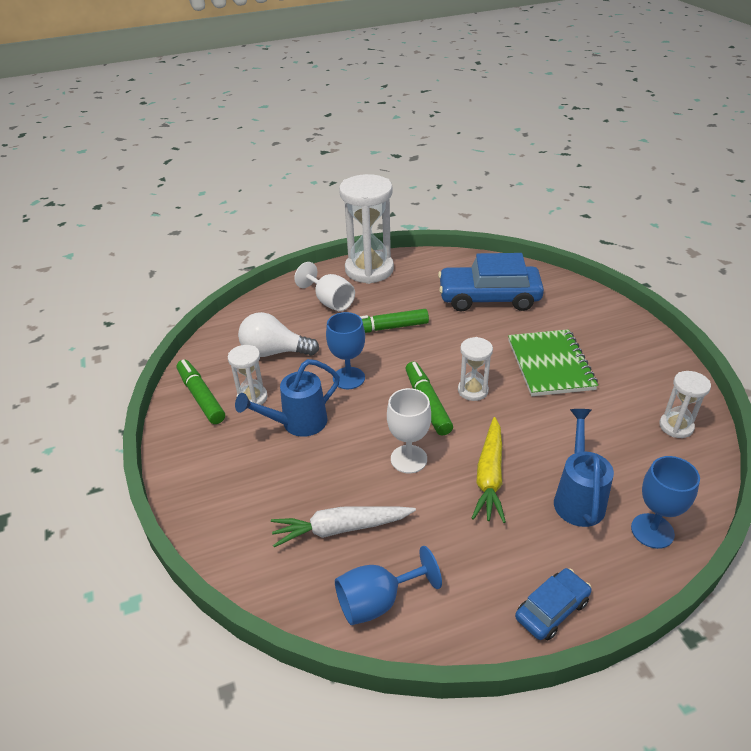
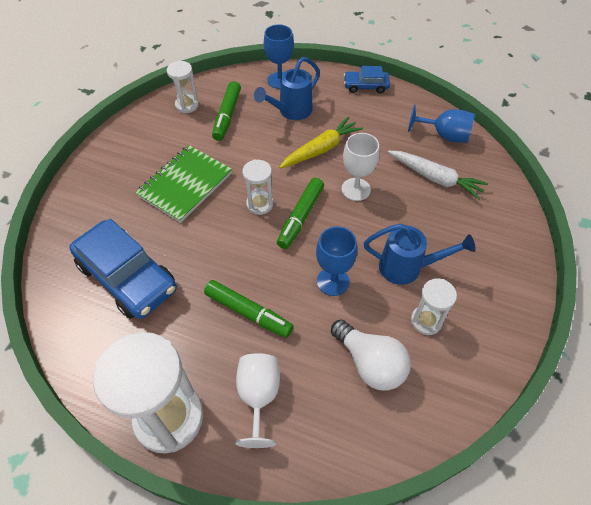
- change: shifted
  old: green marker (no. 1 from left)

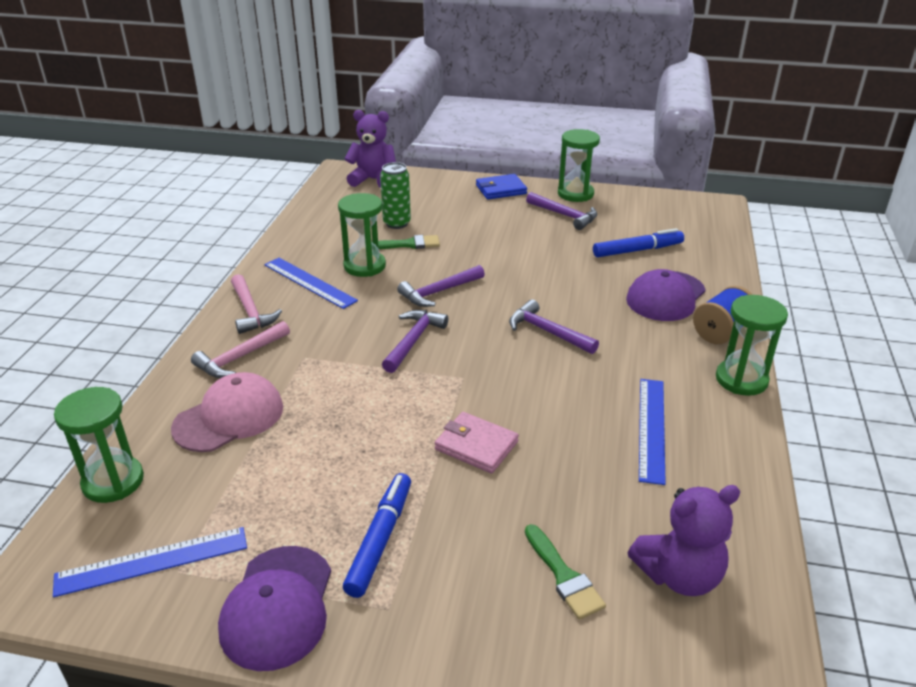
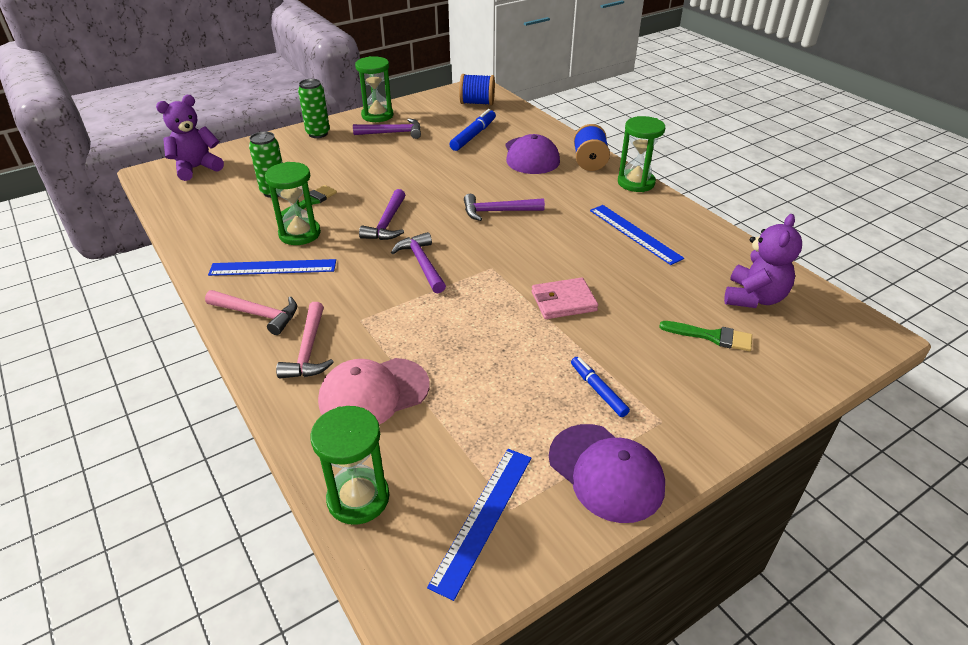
- change: swapped
  old: blue wallet
  new: green can (no. 2 from left)
- change: rotated
  old: pink cap
  degrees: -120
- change: new
  new: blue spool (no. 1 from left)
- change: scaled
  old: blue marker (no. 1 from left in the first image)
  factor: 0.67

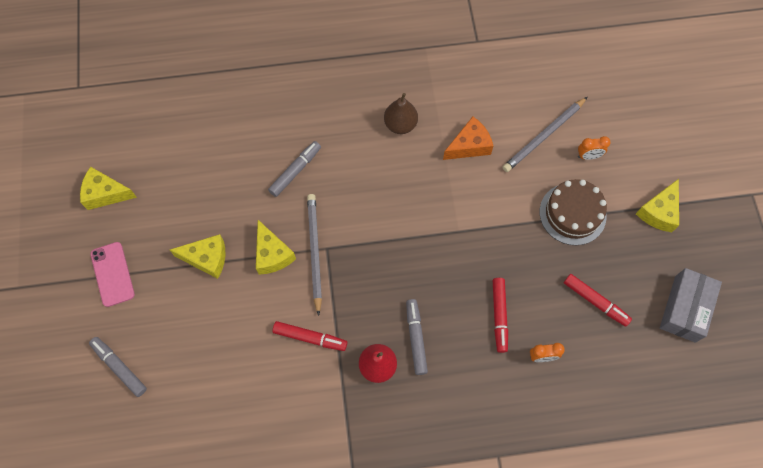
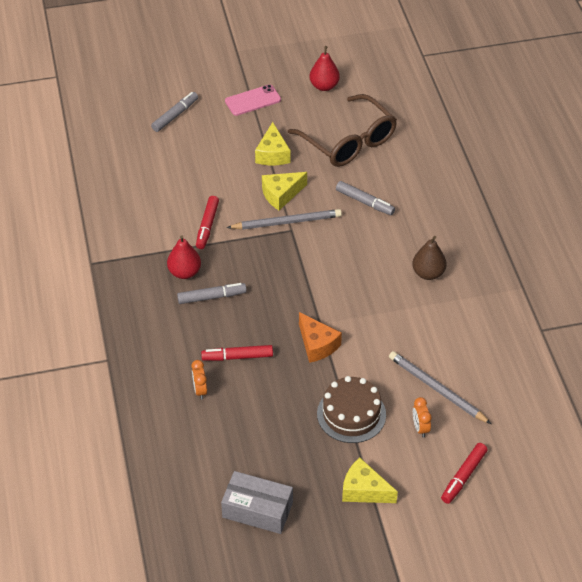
- change: new
  new: brown glasses
- change: shifted
  old: orange cheese
- change: swapped
  old: yellow cheese (no. 1 from left)
  new: red pear (no. 2 from left)
- change: shifted
  old: red marker (no. 3 from left)

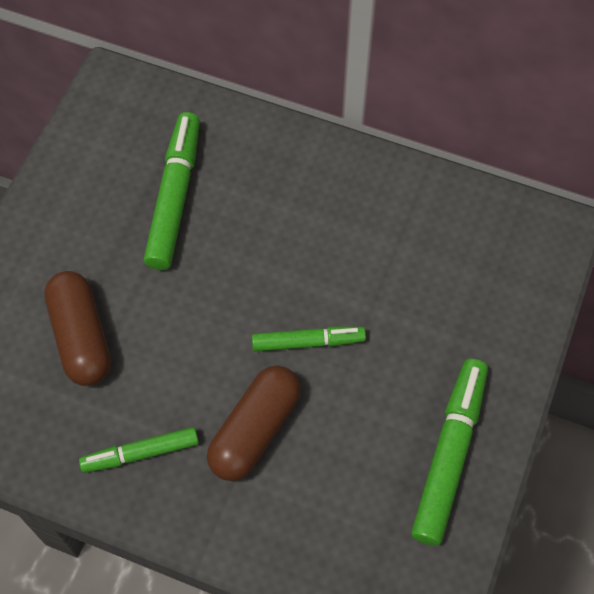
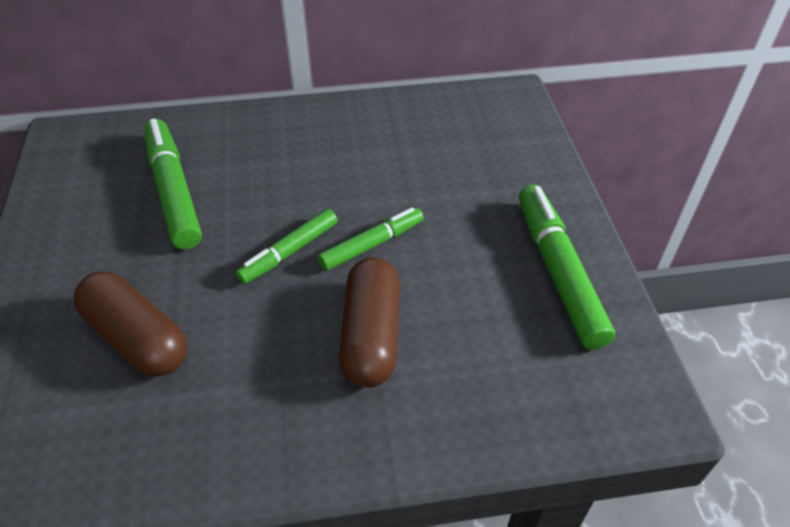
- change: shifted
  old: green marker (no. 1 from left in the first image)
  new: green marker (no. 2 from left)

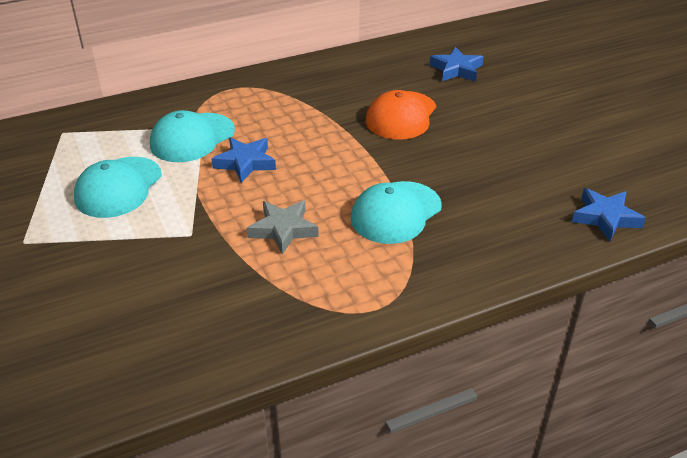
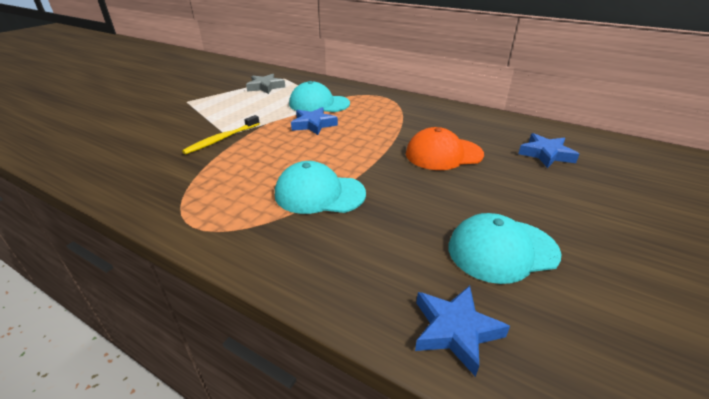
- change: new
  new: yellow toothbrush
- change: shifted
  old: grey star
- change: shifted
  old: turquoise cap (no. 1 from left in the first image)
  new: turquoise cap (no. 3 from left)

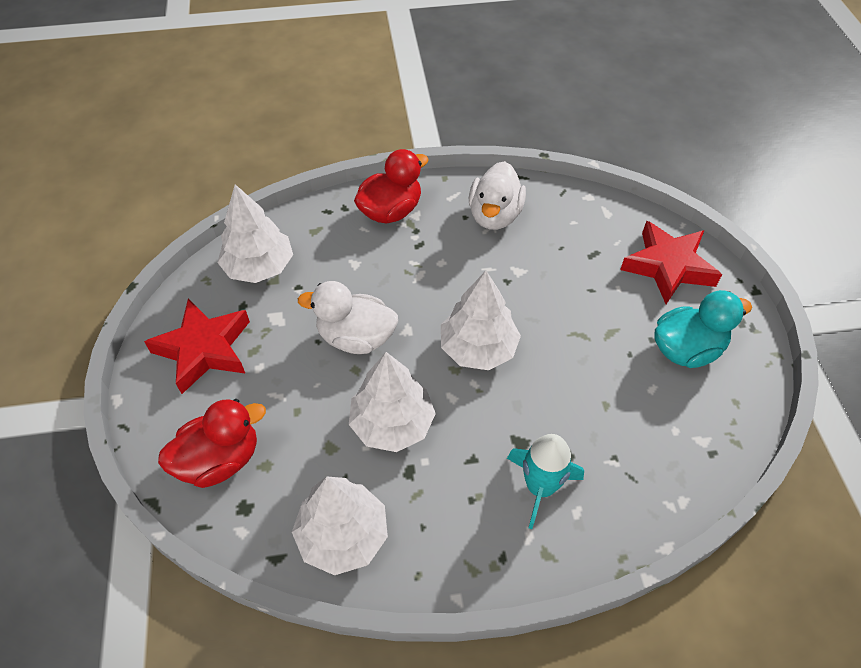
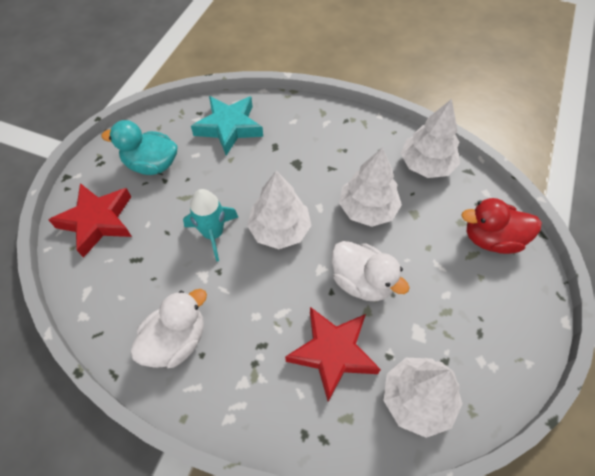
- change: shifted
  old: turquoise rocket
- change: new
  new: turquoise star
- change: shifted
  old: red star (no. 1 from left in the first image)
  new: red star (no. 2 from left)
- change: gone
  old: red duck (no. 2 from left)

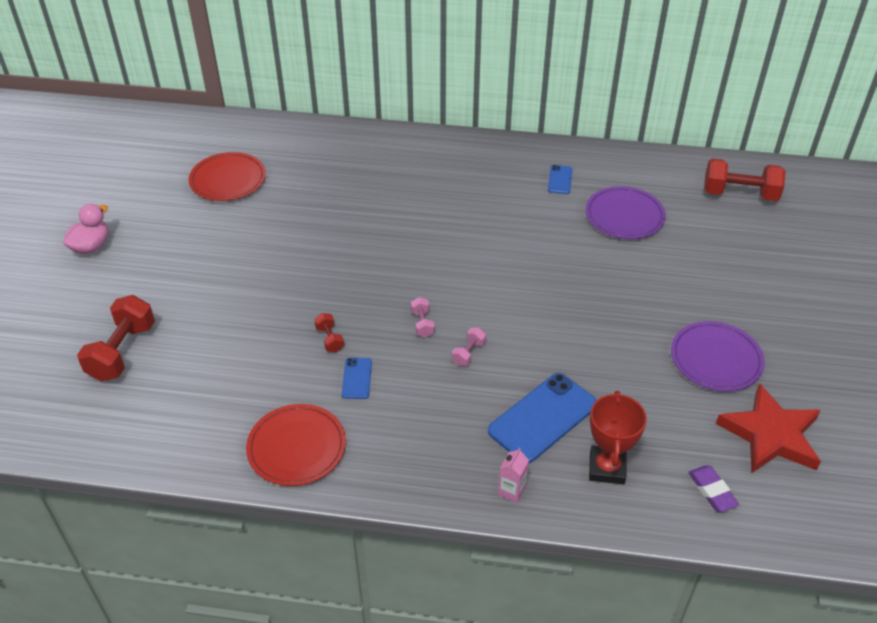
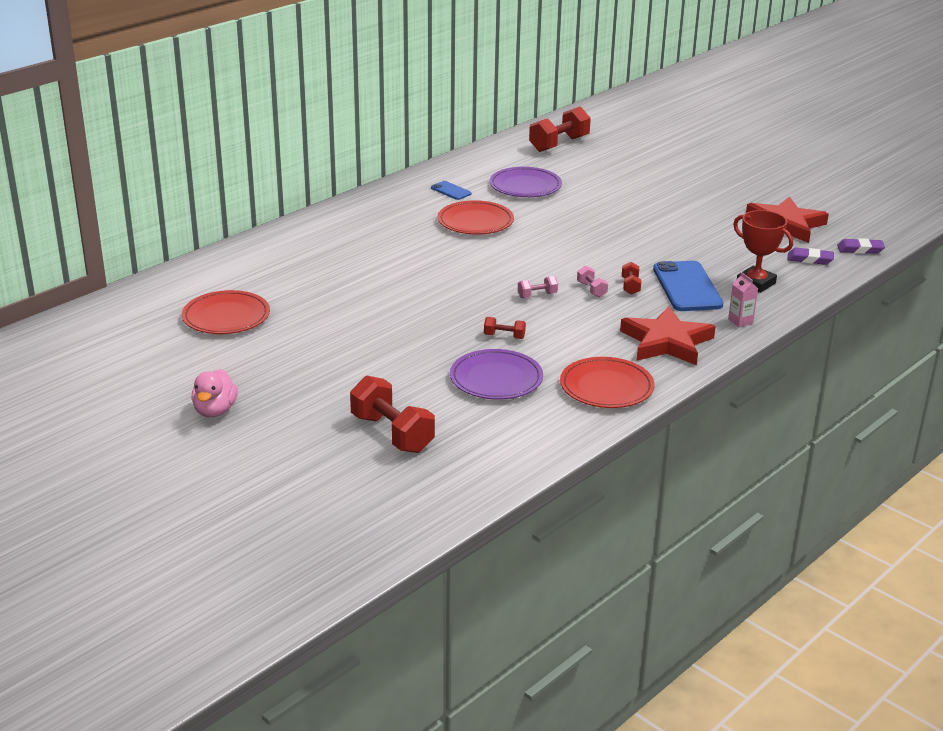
- change: rotated
  old: pink duck
  degrees: -150
- change: new
  new: red plate (no. 2 from left)
- change: shifted
  old: purple plate (no. 2 from left in the first image)
  new: purple plate (no. 1 from left)
- change: rotated
  old: pink dumbbell (no. 1 from left)
  degrees: -45
- change: new
  new: red star (no. 1 from left)
- change: new
  new: red dumbbell (no. 4 from left)
- change: new
  new: purple eraser (no. 2 from left)
- change: gone
  old: blue phone (no. 1 from left)

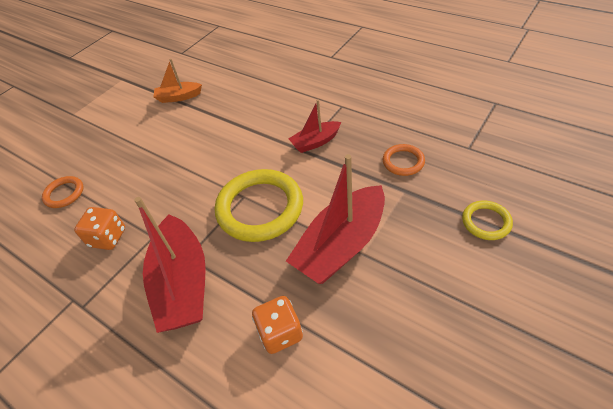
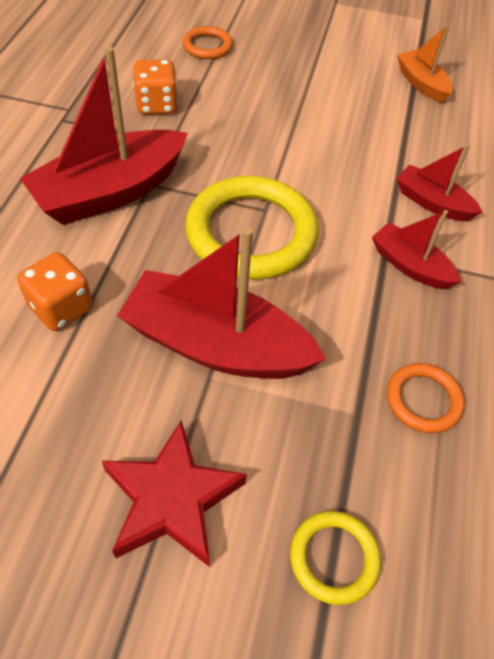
- change: new
  new: red star
- change: new
  new: red boat (no. 4 from left)

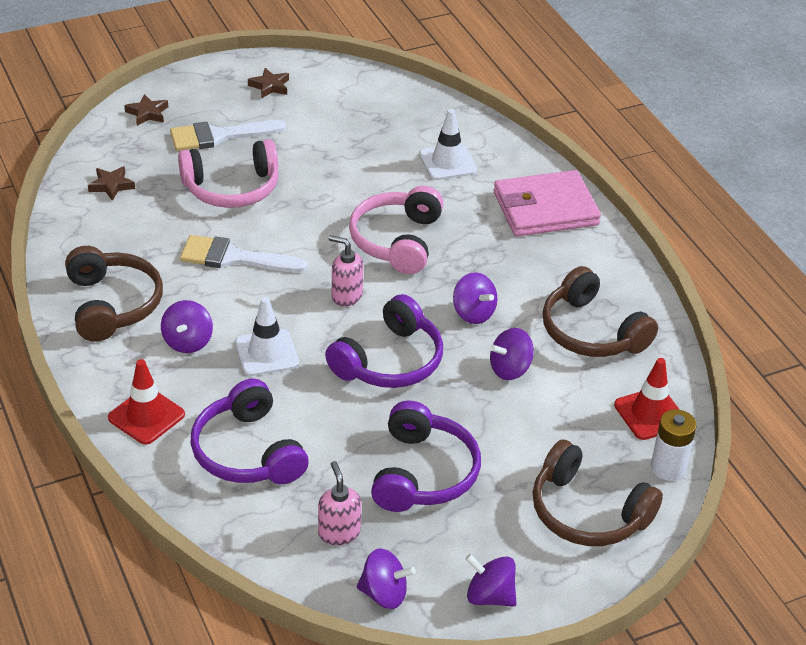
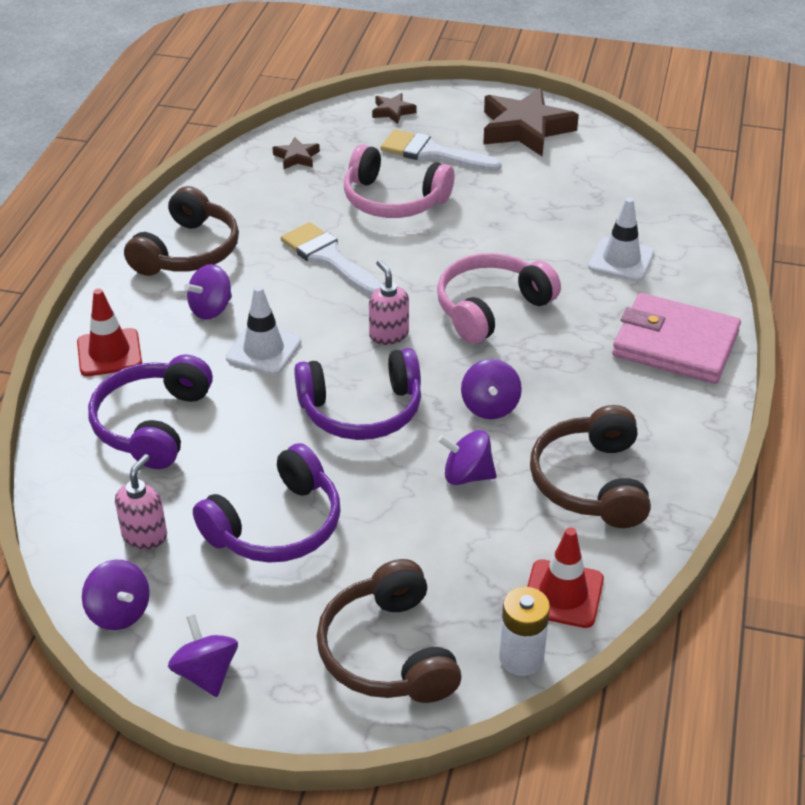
- change: scaled
  old: brown star (no. 3 from left)
  factor: 2.15

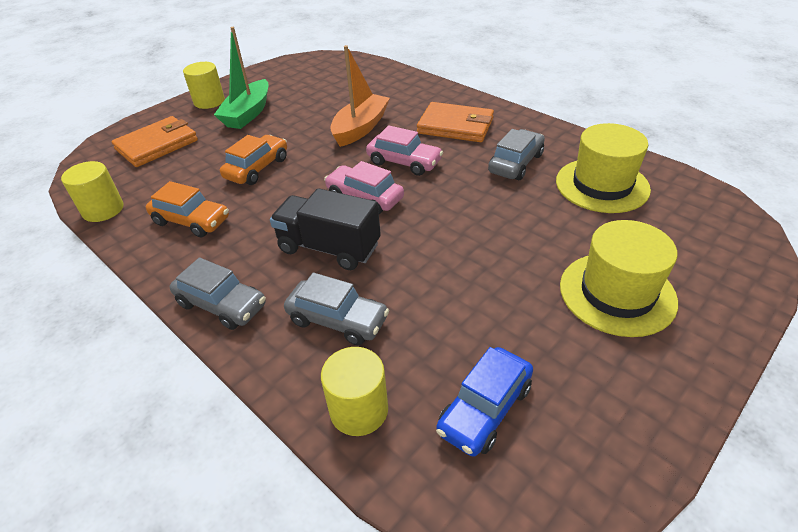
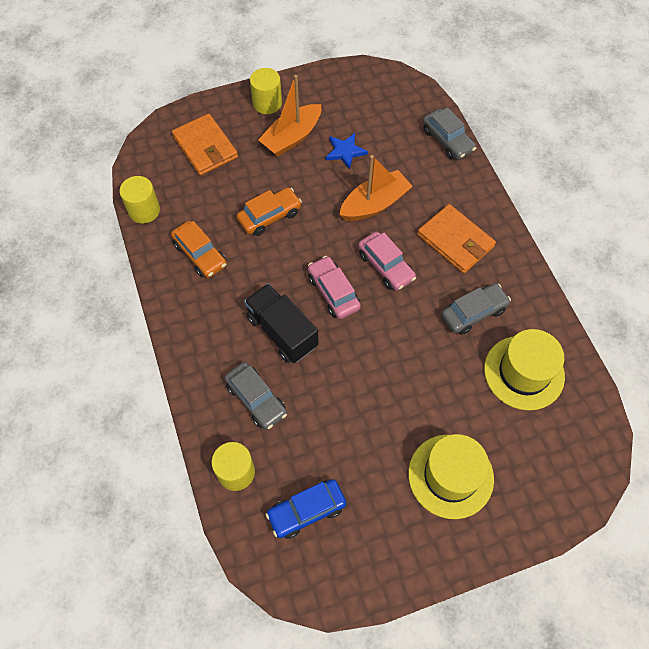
- change: rotated
  old: orange wallet (no. 1 from left)
  degrees: 75
- change: repainted
  old: green boat
  new: orange boat (no. 1 from left)
- change: new
  new: blue star
- change: shifted
  old: grey car (no. 1 from left in the first image)
  new: grey car (no. 2 from left)

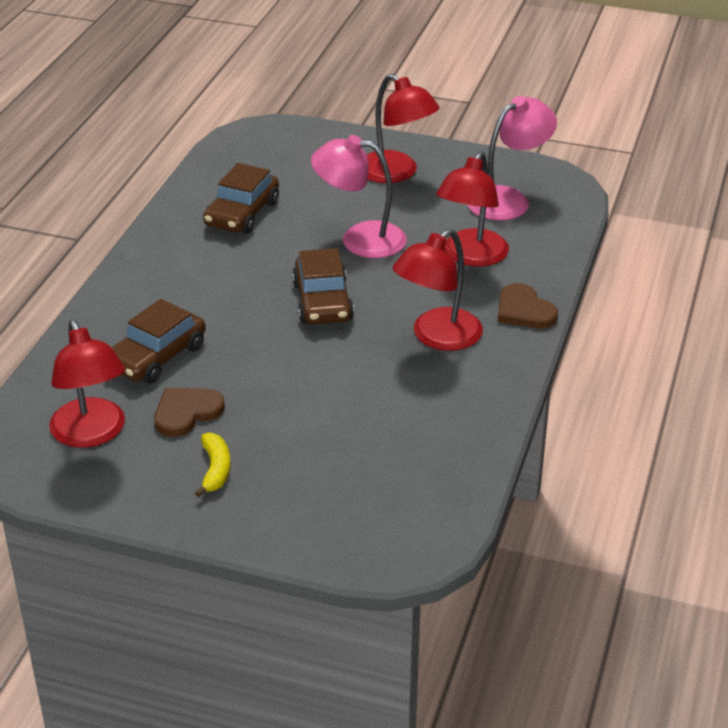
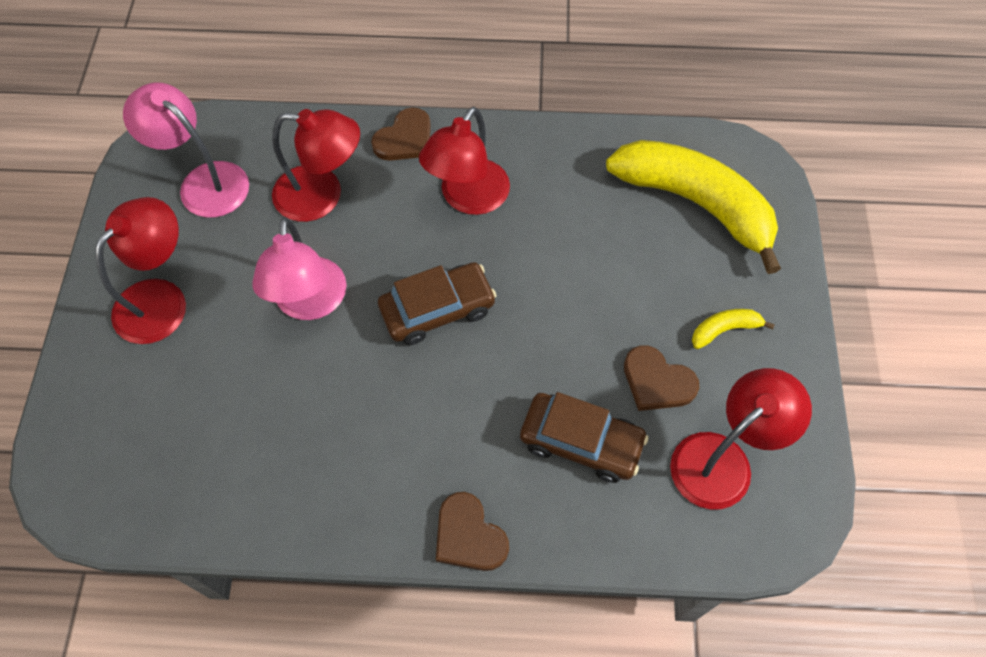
- change: rotated
  old: red lamp (no. 3 from left)
  degrees: 90
- change: new
  new: brown heart (no. 2 from left)
- change: new
  new: yellow banana (no. 1 from left)
- change: gone
  old: brown car (no. 2 from left)

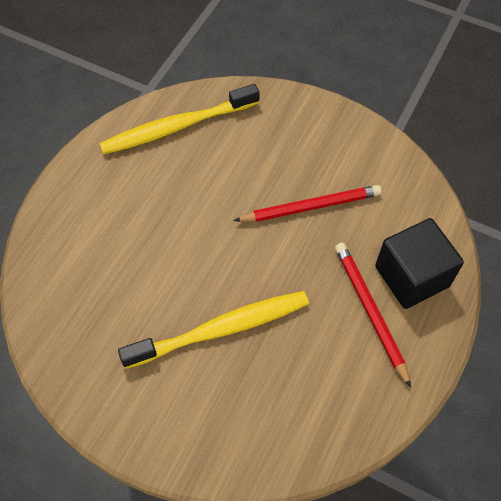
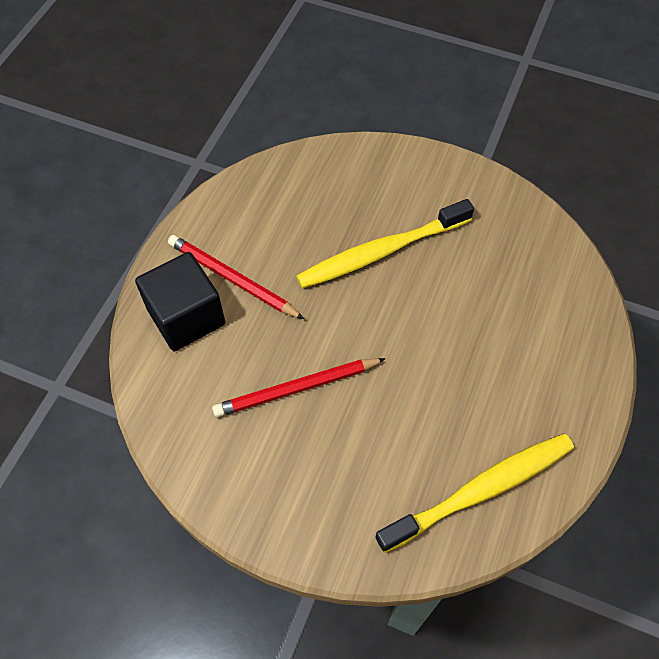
- change: rotated
  old: red pencil (no. 2 from left in the first image)
  degrees: 150

